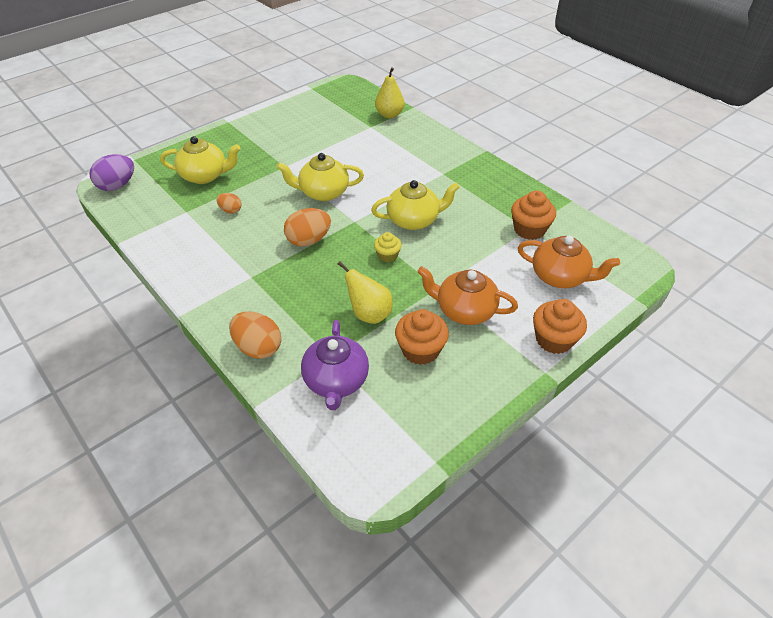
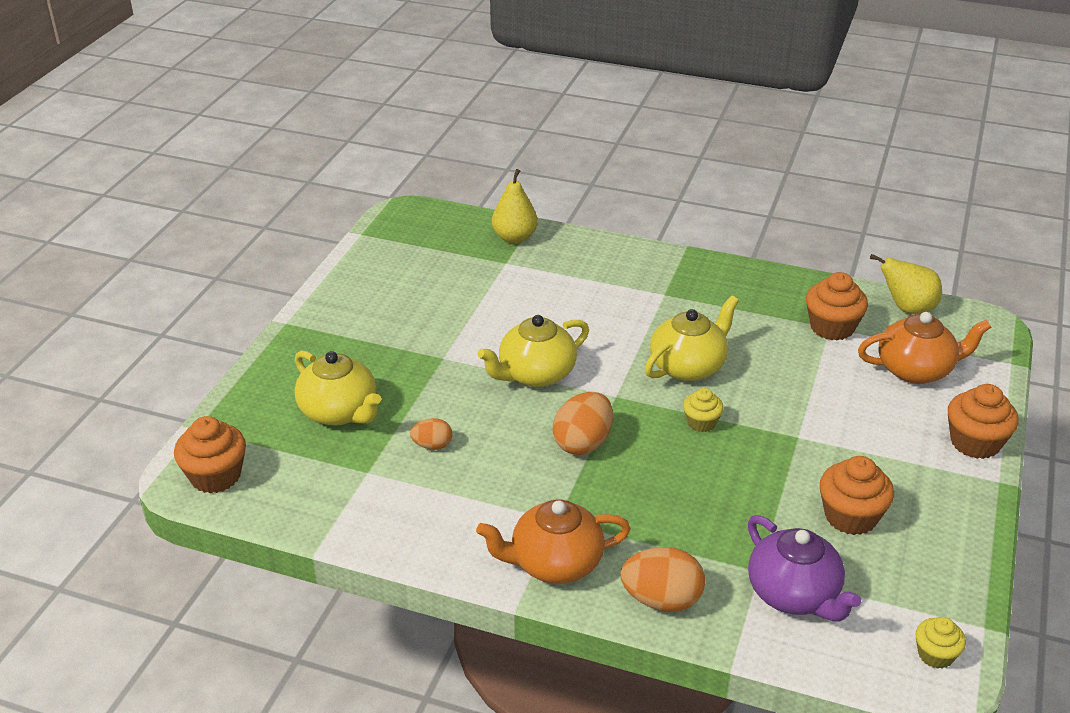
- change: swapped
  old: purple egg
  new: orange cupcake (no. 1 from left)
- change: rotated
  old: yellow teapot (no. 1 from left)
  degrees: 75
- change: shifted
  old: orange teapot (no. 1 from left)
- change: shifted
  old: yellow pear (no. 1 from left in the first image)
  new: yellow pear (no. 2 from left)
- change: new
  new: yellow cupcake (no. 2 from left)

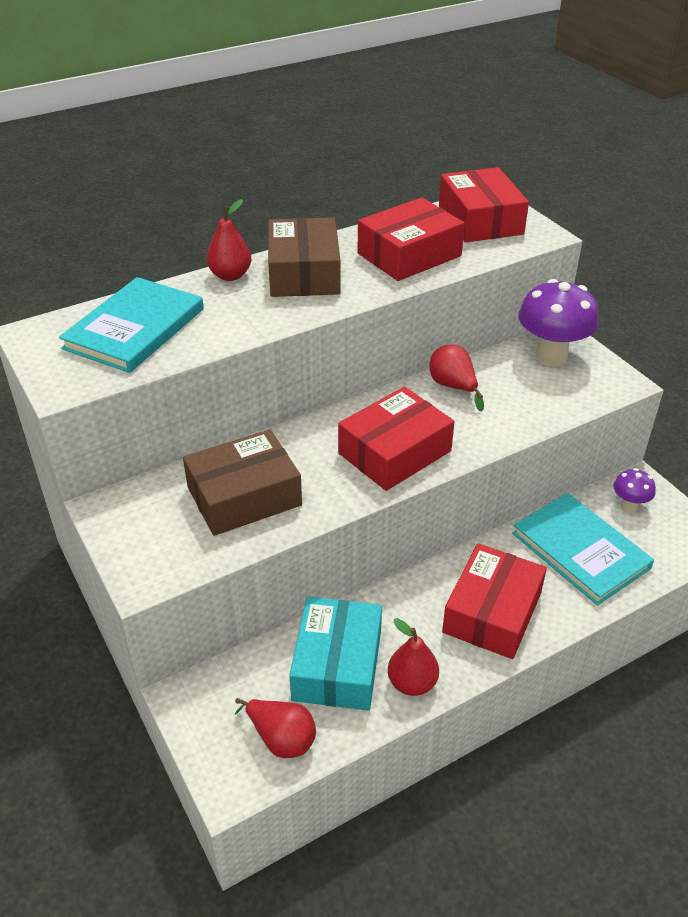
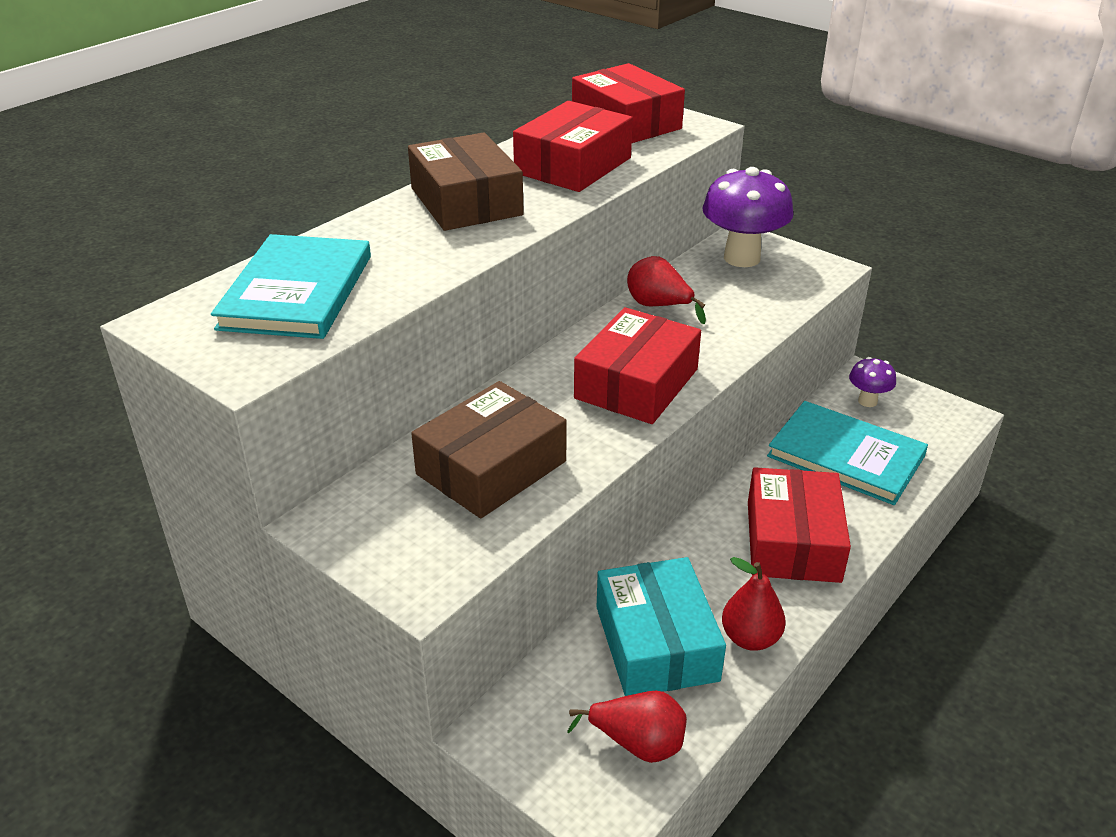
- change: gone
  old: red pear (no. 1 from left)

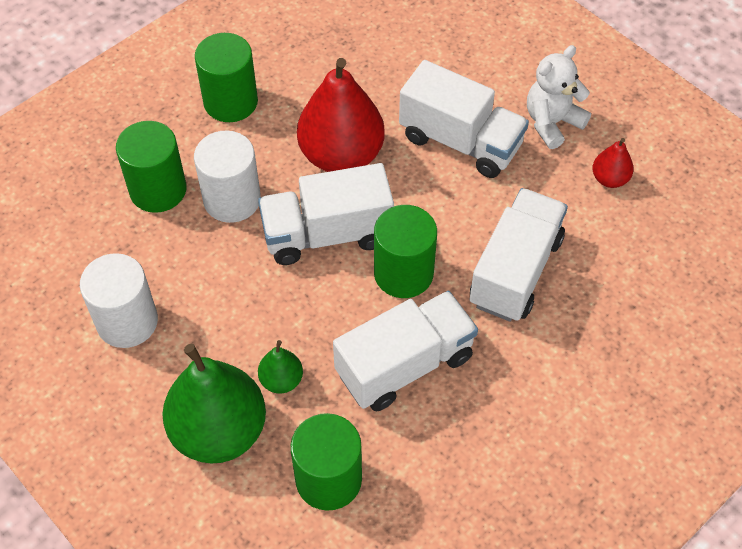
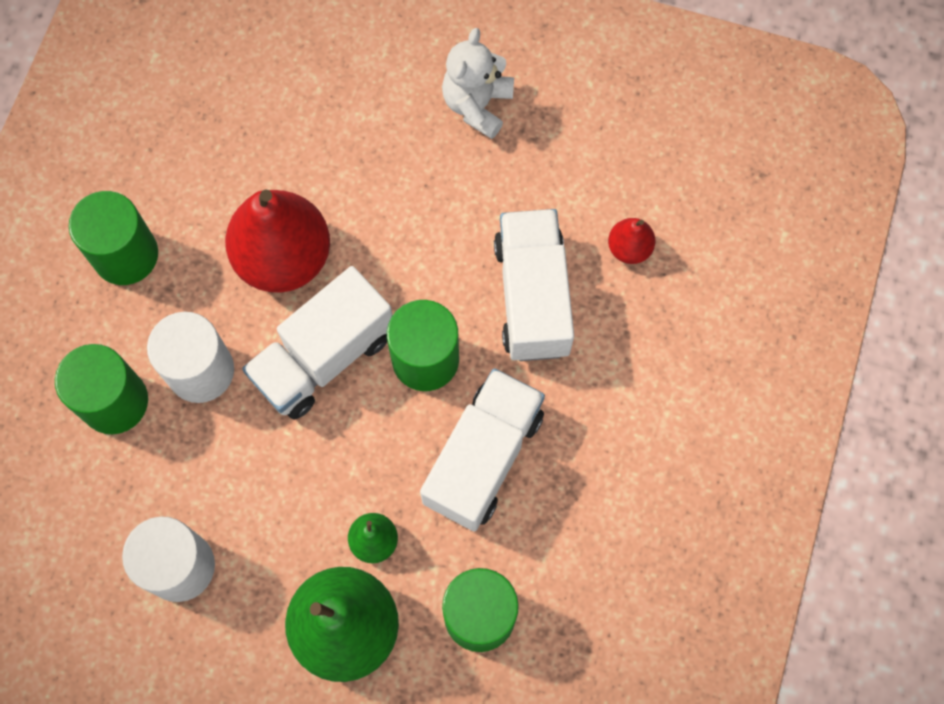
- change: shifted
  old: red pear (no. 2 from left)
- change: gone
  old: white truck (no. 3 from left)

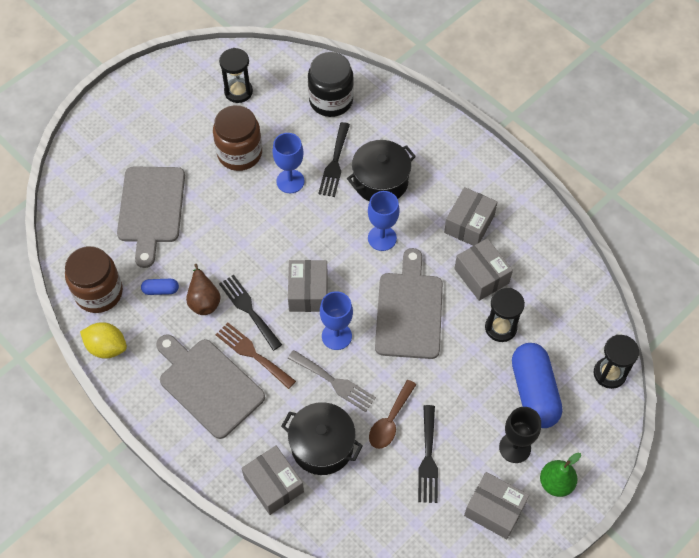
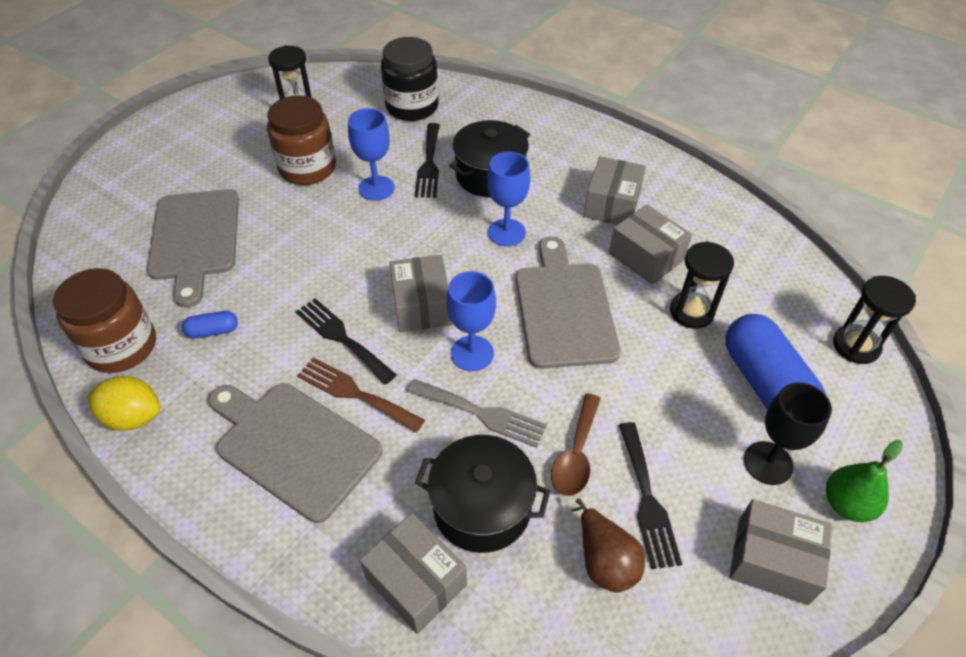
- change: shifted
  old: brown pear

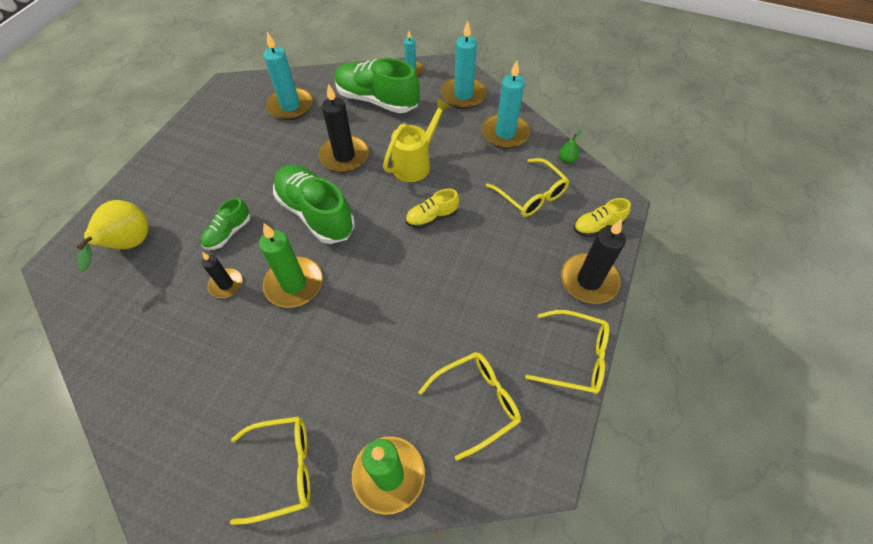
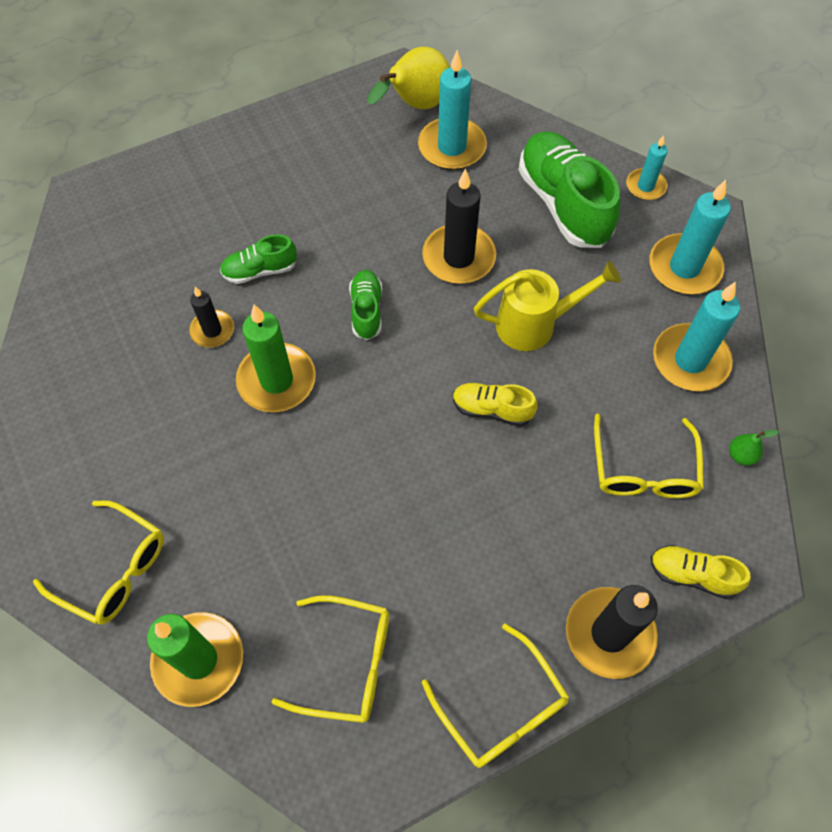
- change: scaled
  old: green shoe (no. 2 from left)
  factor: 0.51
- change: shifted
  old: yellow pear

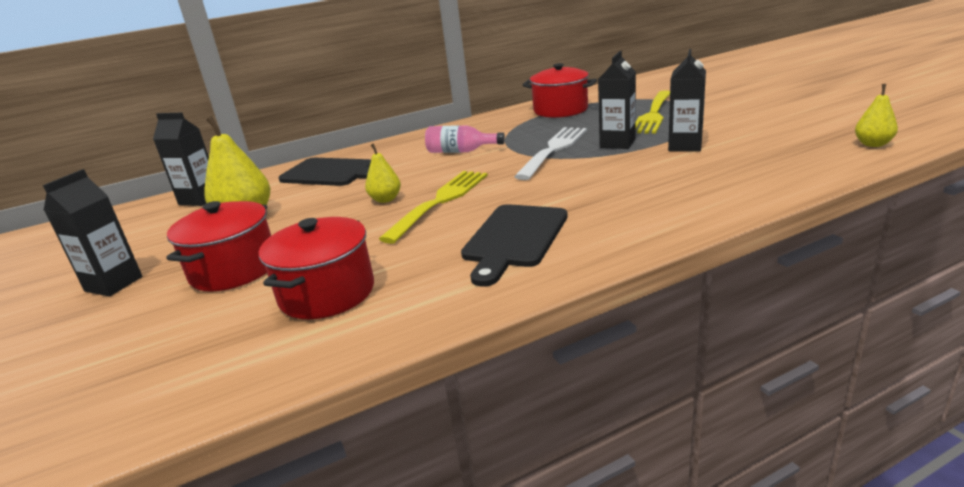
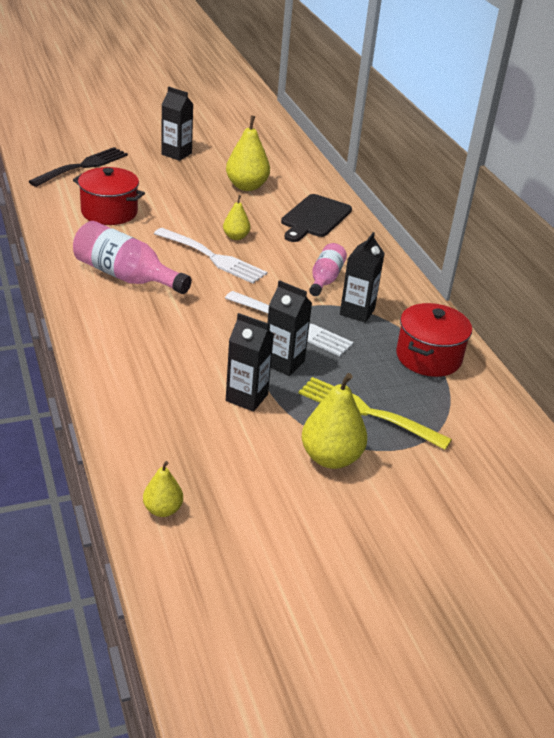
- change: new
  new: black fork
- change: swapped
  old: black cutting board (no. 2 from left)
  new: pink bottle (no. 1 from left)
- change: repainted
  old: yellow fork (no. 1 from left)
  new: white fork (no. 1 from left)
- change: new
  new: yellow pear (no. 4 from left)
- change: shifted
  old: black carton (no. 2 from left in the first image)
  new: black carton (no. 4 from left)
- change: gone
  old: red pot (no. 1 from left)

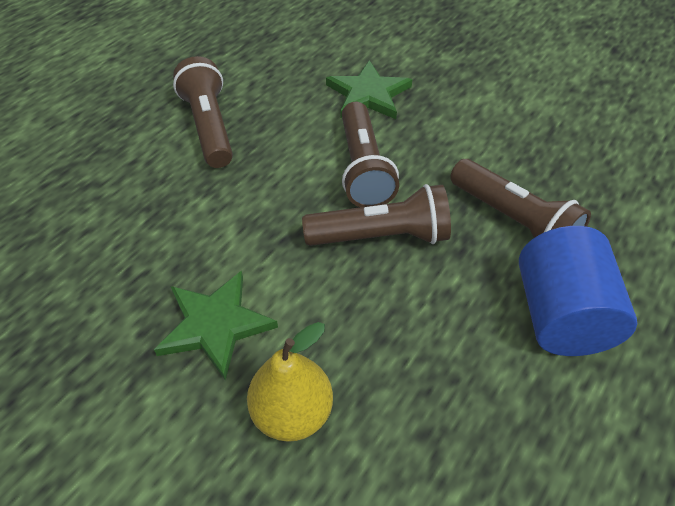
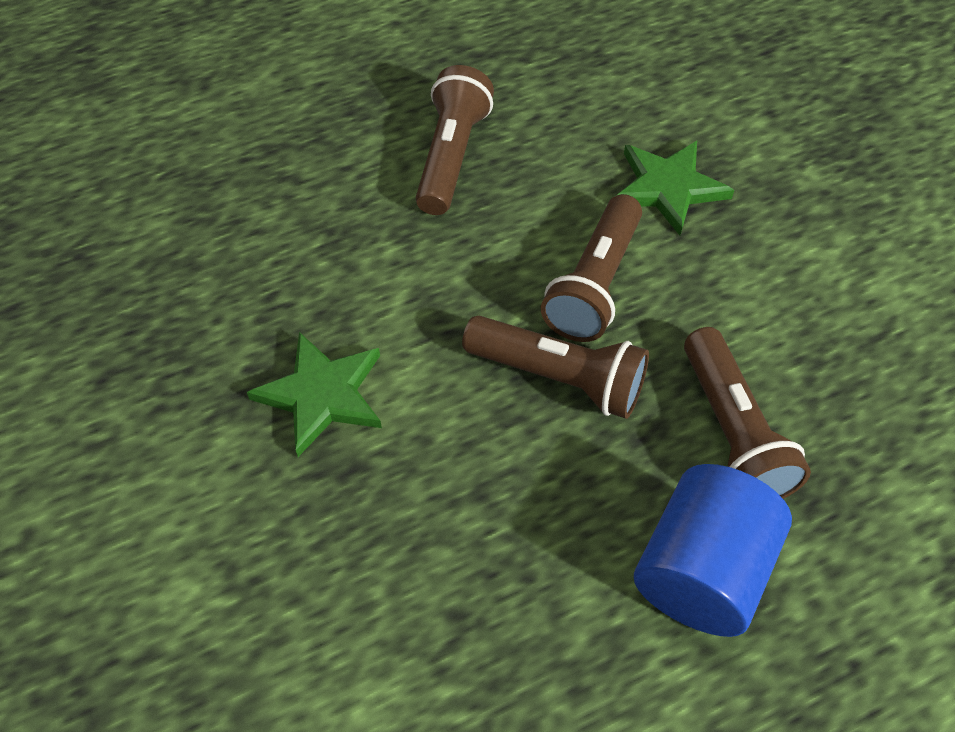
- change: gone
  old: yellow pear

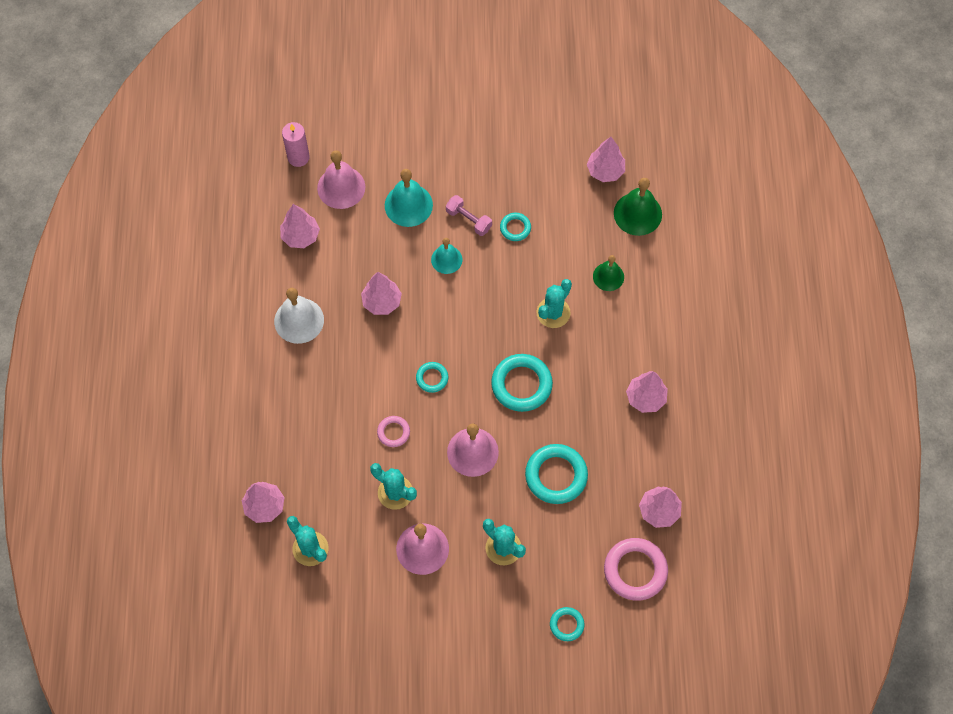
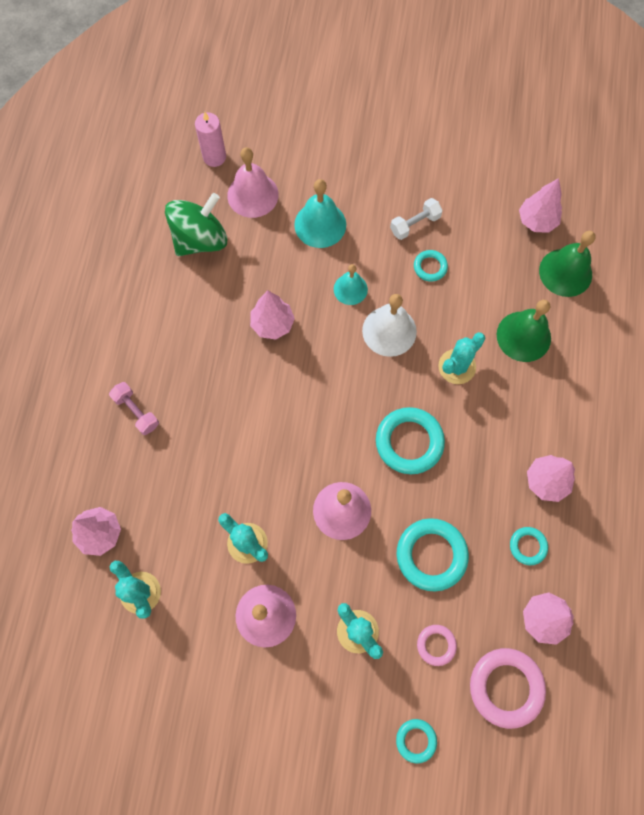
- change: shifted
  old: pink dumbbell
- change: swapped
  old: pink tree (no. 2 from left)
  new: green spinning top
- change: shifted
  old: white bell
- change: new
  new: white dumbbell
- change: shifted
  old: pink ring (no. 1 from left)
- change: scaled
  old: green bell (no. 1 from left)
  factor: 1.56
- change: shifted
  old: turquoise ring (no. 1 from left in the first image)
  new: turquoise ring (no. 5 from left)

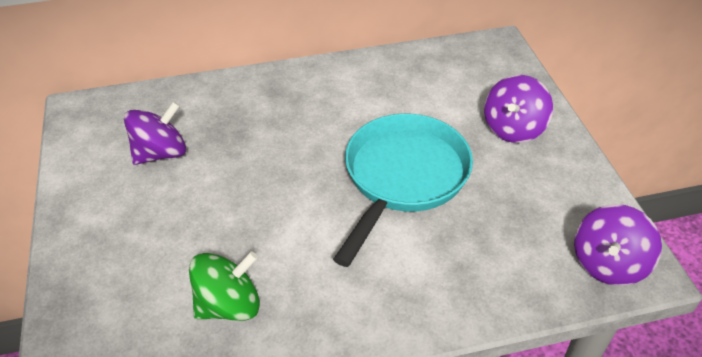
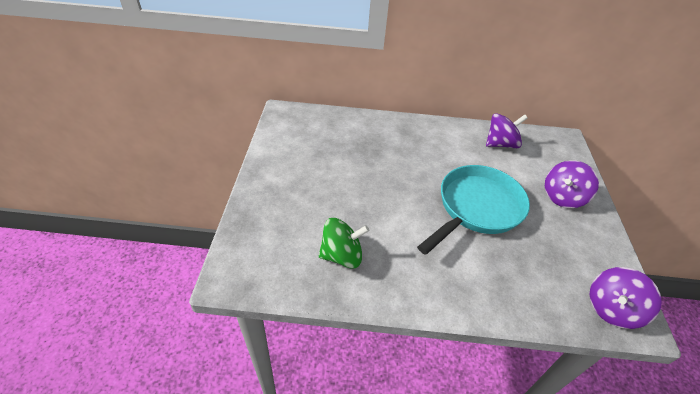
- change: shifted
  old: purple spinning top (no. 1 from left)

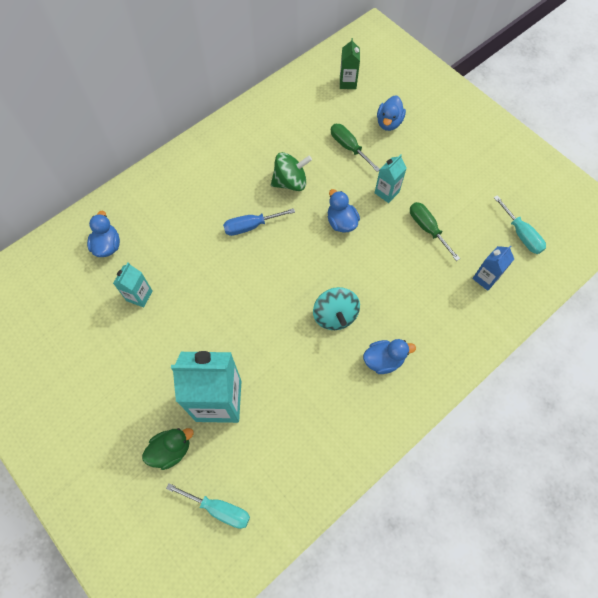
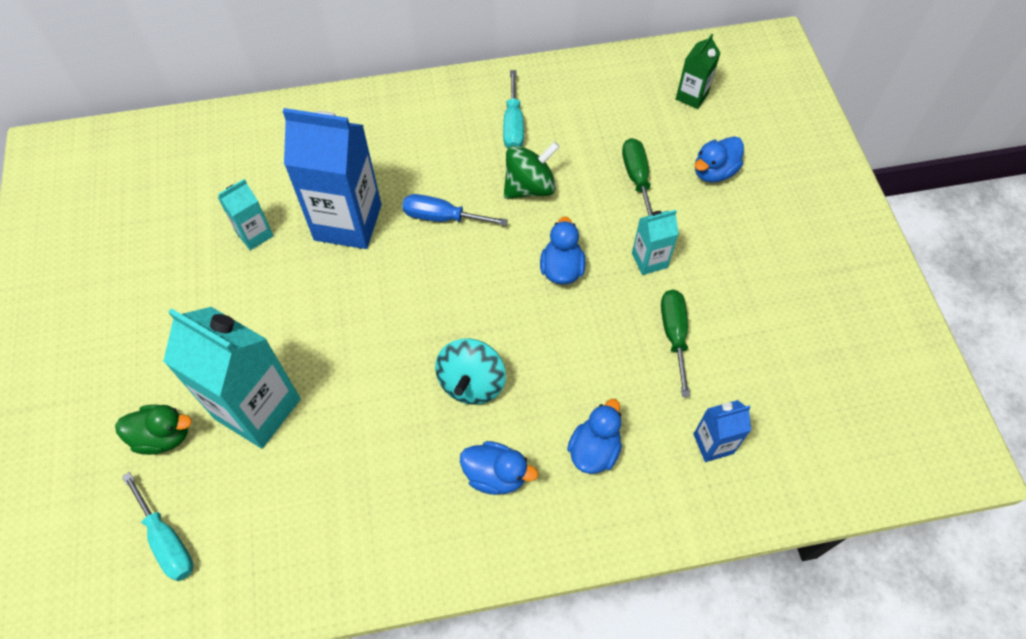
- change: new
  new: blue carton (no. 1 from left)
- change: shifted
  old: turquoise screwdriver (no. 2 from left)
- change: rotated
  old: green spinning top
  degrees: -45
- change: shifted
  old: blue duck (no. 1 from left in the first image)
  new: blue duck (no. 3 from left)

